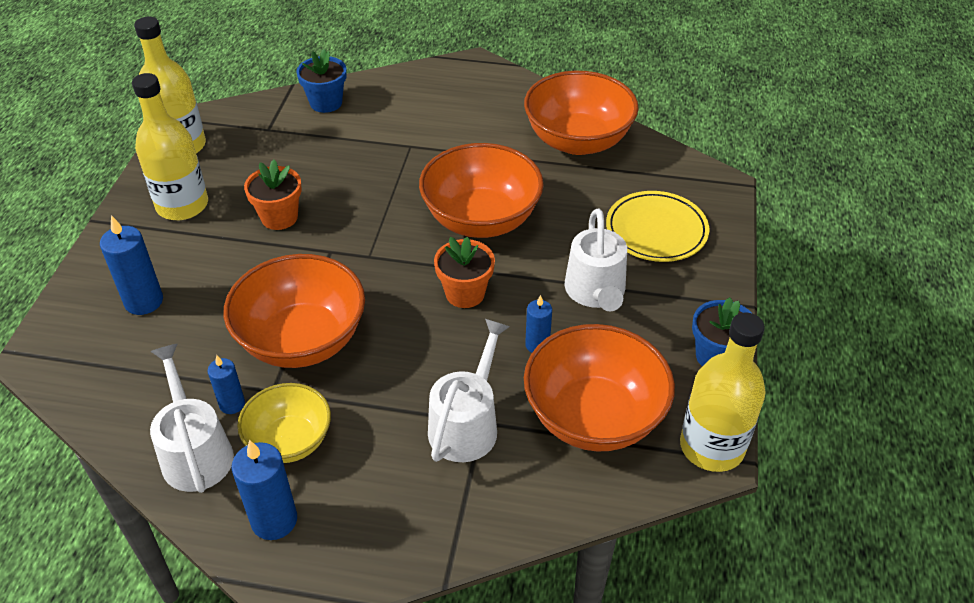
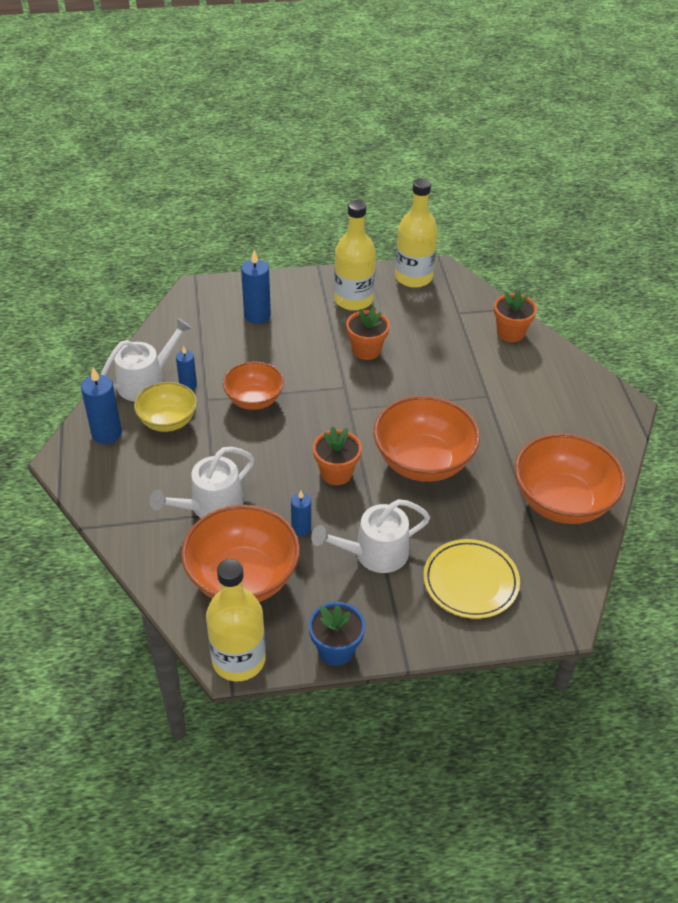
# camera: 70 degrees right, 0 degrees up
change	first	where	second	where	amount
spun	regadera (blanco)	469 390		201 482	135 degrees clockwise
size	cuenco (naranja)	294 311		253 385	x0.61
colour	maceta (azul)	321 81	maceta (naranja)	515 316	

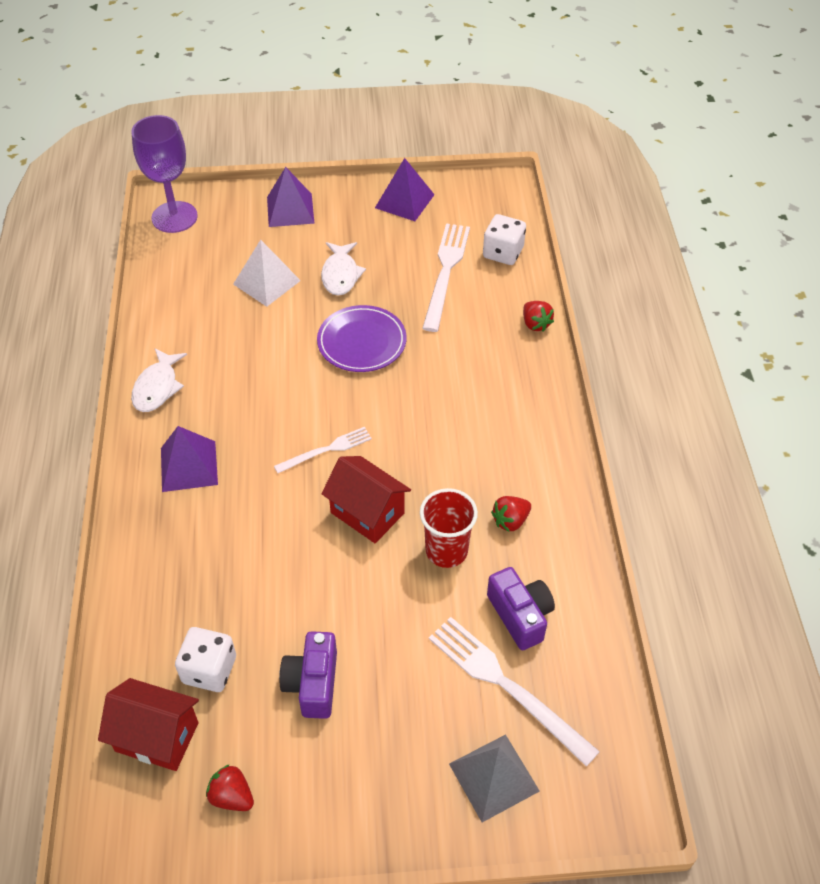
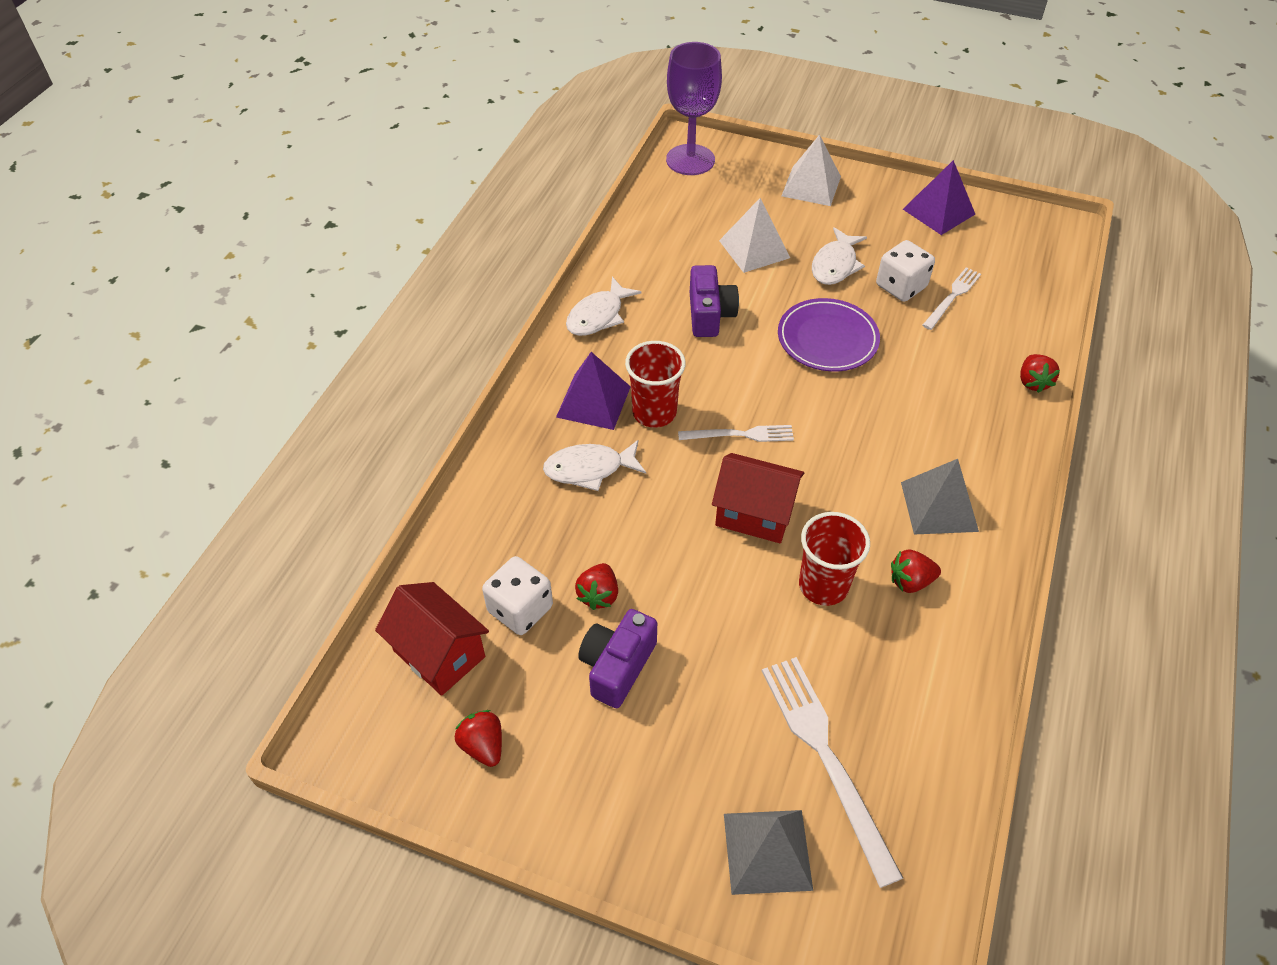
# camera: 25 degrees right, 0 degrees up
change	first	where	second	where	amount
appeared			pez (blanco)	594 465	
appeared			fresa (rojo)	596 586	
appeared			vaso (rojo)	655 384	
relocated	cámara (morado)	521 608		714 301	
spun	casa (rojo)	366 499		758 498	45 degrees counterclockwise
colour	pirámide (morado)	291 197	pirámide (blanco)	811 170	
relocated	dado (blanco)	504 239		905 271	
appeared			pirámide (gris)	940 497	
size	tenedor (blanco)	446 277		951 298	x0.59

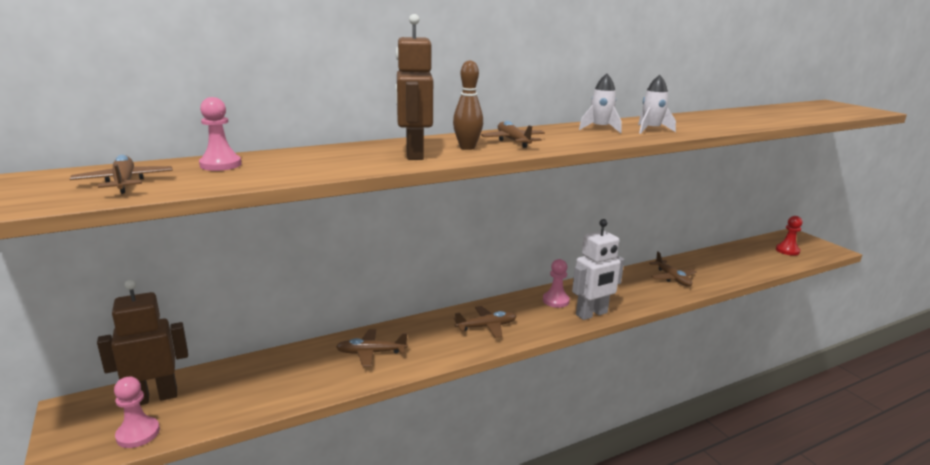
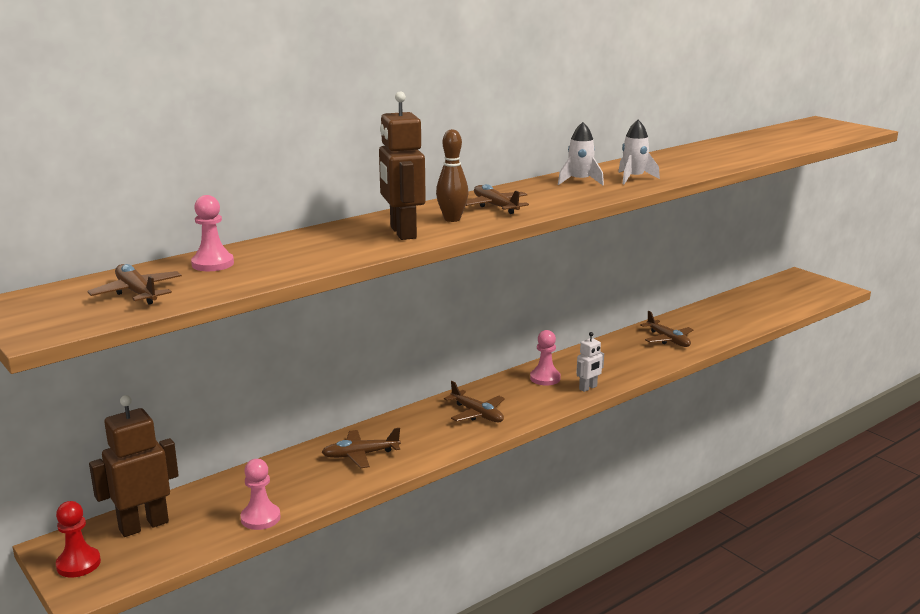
# camera: 10 degrees left, 0 degrees up
change	first	where	second	where	amount
relocated	peón (rojo)	789 236		78 539	
relocated	peón (rosa)	137 412		261 494	
spun	avión (marrón)	485 322		474 401	75 degrees clockwise
size	robot (blanco)	598 269		590 362	x0.53

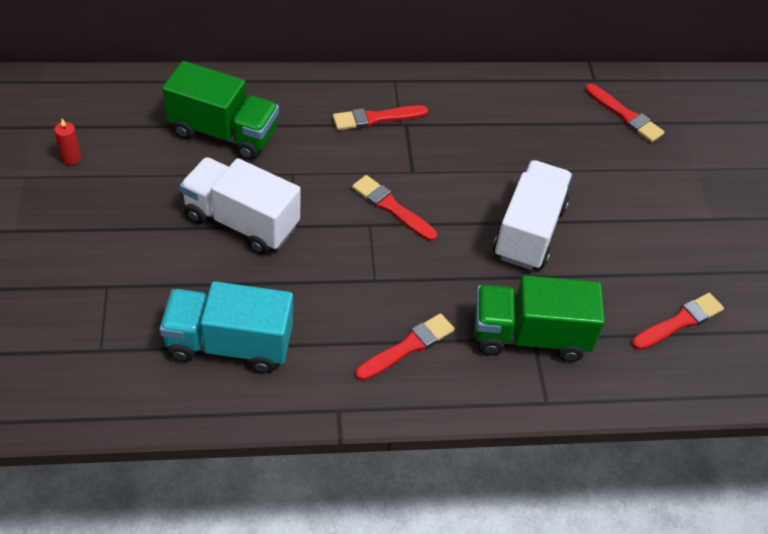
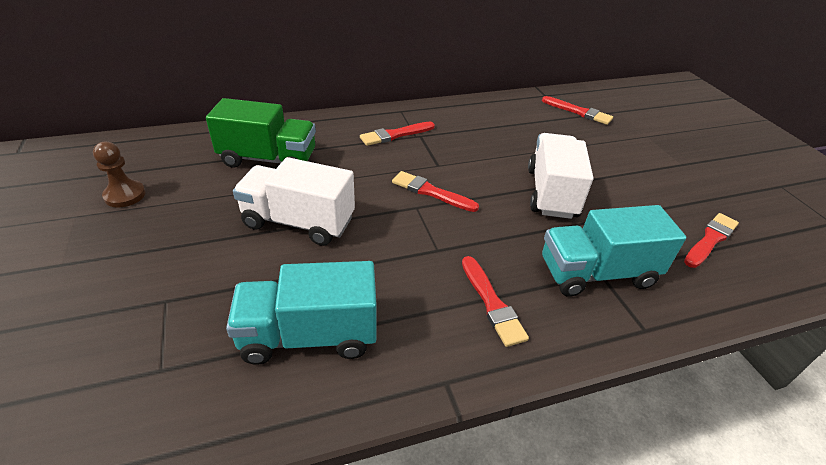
# camera: 10 degrees left, 10 degrees down
change	first	where	second	where	amount
exchanged	vela (rojo)	67 142	peón (marrón)	119 175	
spun	pincel (rojo)	405 347		495 301	120 degrees clockwise
colour	camión (verde)	539 318	camión (turquesa)	614 251	

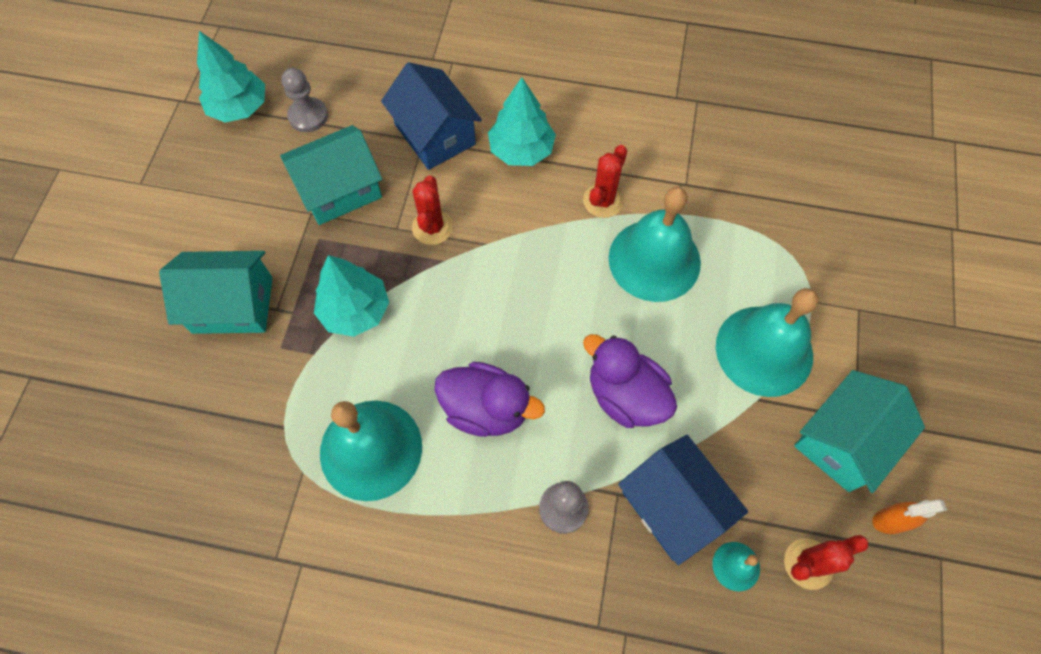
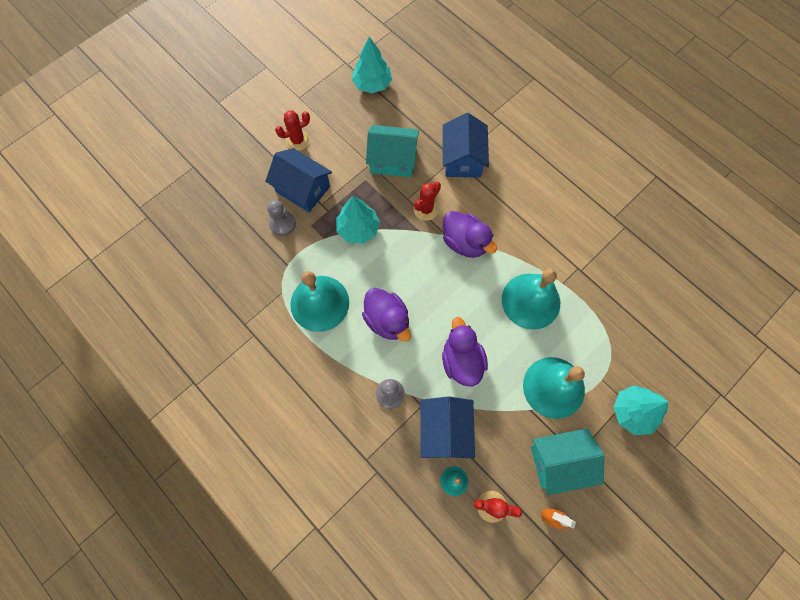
# camera: 35 degrees right, 5 degrees up
change	first	where	second	where	amount
colour	casa (turquesa)	215 292	casa (azul)	298 180	
relocated	peón (gris)	305 100		281 218	
relocated	cactus (rojo)	605 181		292 131	
appeared			pato (morado)	470 234	
relocated	árbol (turquesa)	522 121		640 410	

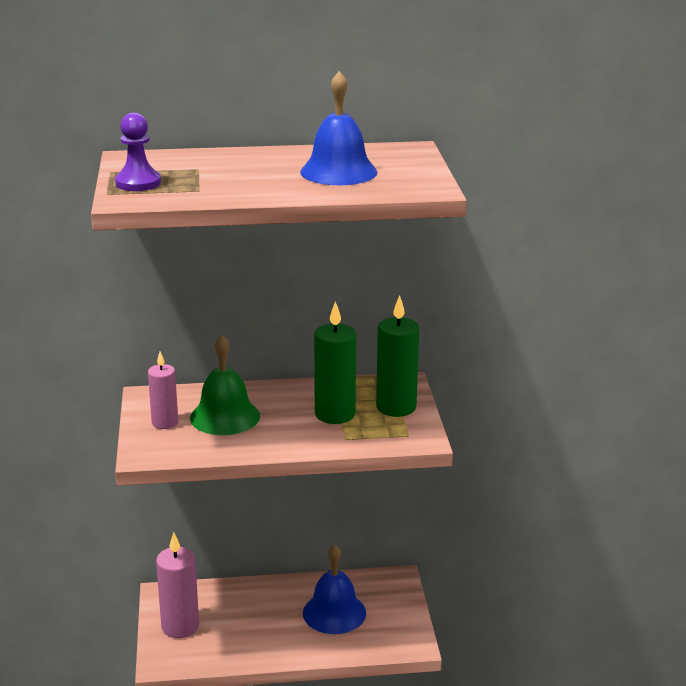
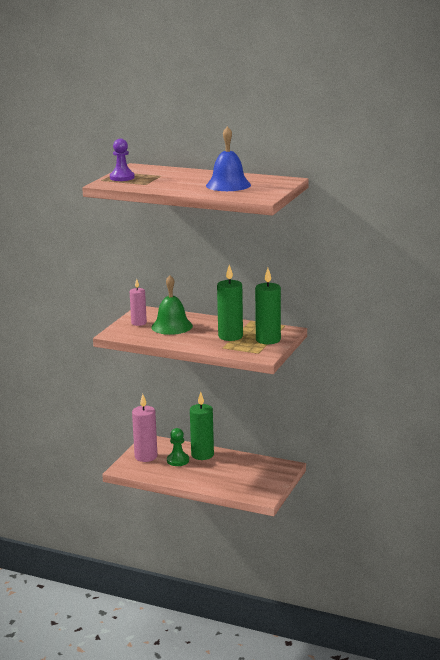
# camera: 30 degrees right, 5 degrees down
change	first	where	second	where	amount
appeared			peón (verde)	178 447	
appeared			vela (verde)	202 426	
missing	campana (azul)	334 589			

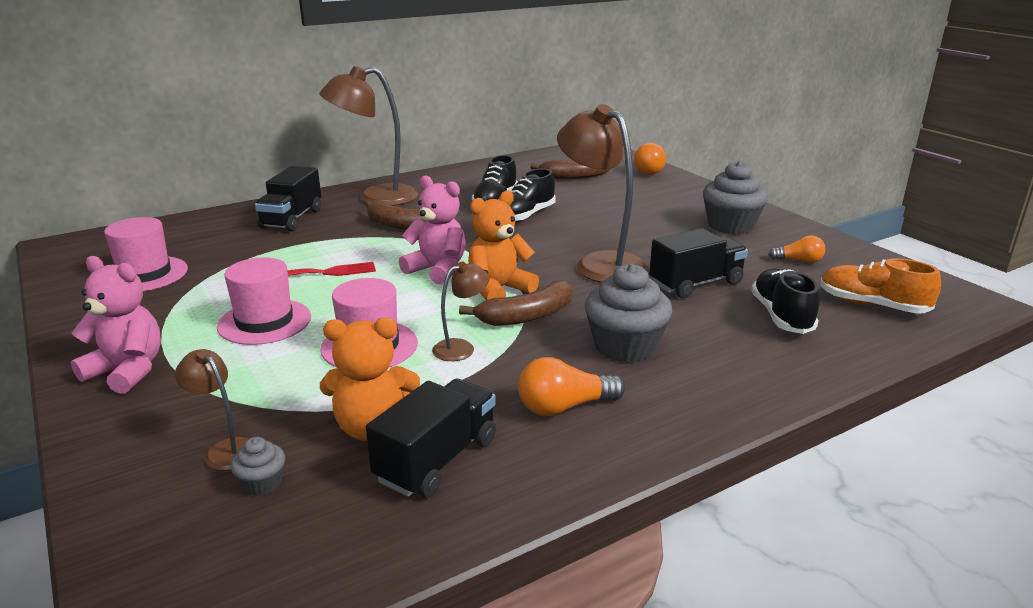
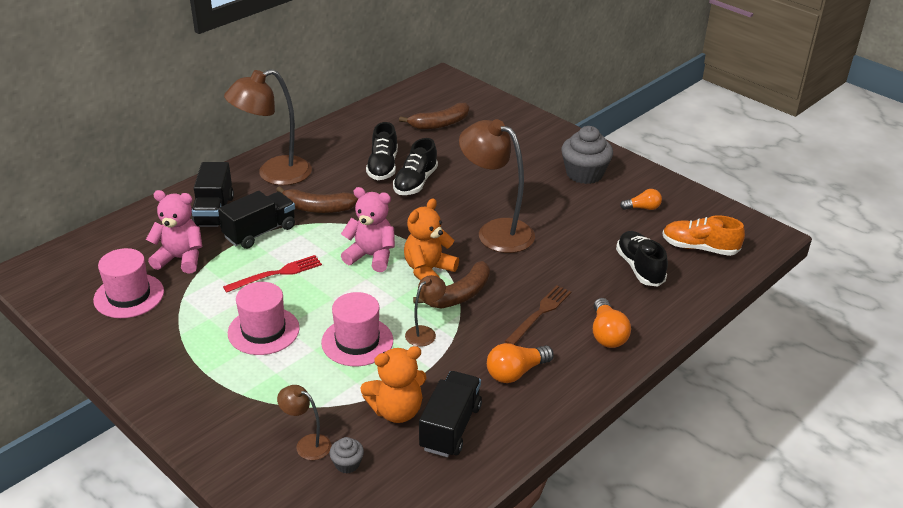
# camera: 15 degrees left, 10 degrees up
change	first	where	second	where	amount
relocated	osito (rosa)	116 325		174 232	
relocated	camión (negro)	698 263		256 220	
exchanged	magdalena (gris)	628 313	tenedor (marrón)	538 315	
relocated	bombilla (naranja)	650 159		612 323	

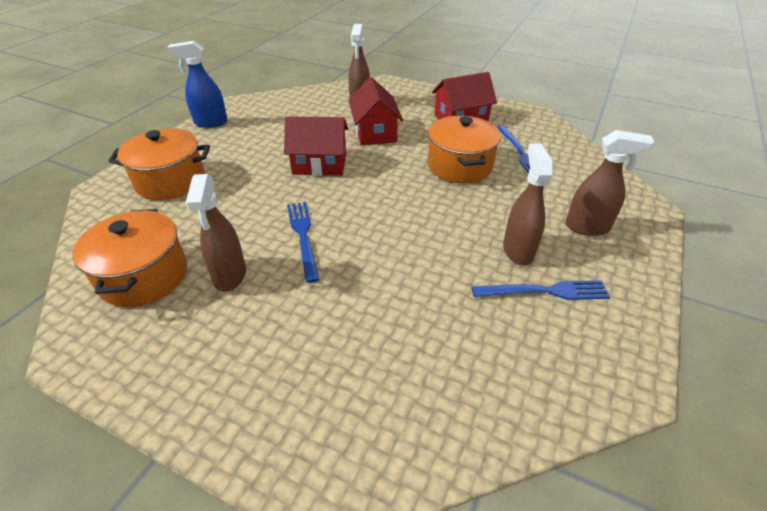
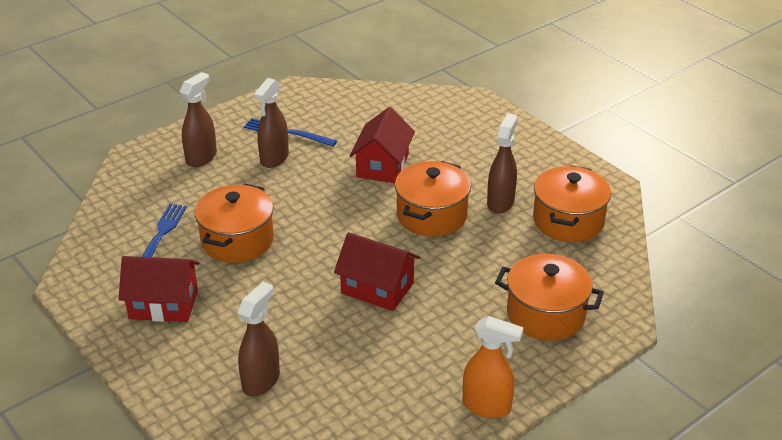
# camera: 155 degrees left, 5 degrees down
change	first	where	second	where	amount
spun	pulverizador (marrón)	610 183		198 119	90 degrees clockwise
relocated	casa (rojo)	375 111		382 145	
exchanged	tenedor (azul)	303 242	olla (naranja)	433 199	
colour	pulverizador (azul)	197 84	pulverizador (naranja)	493 367	

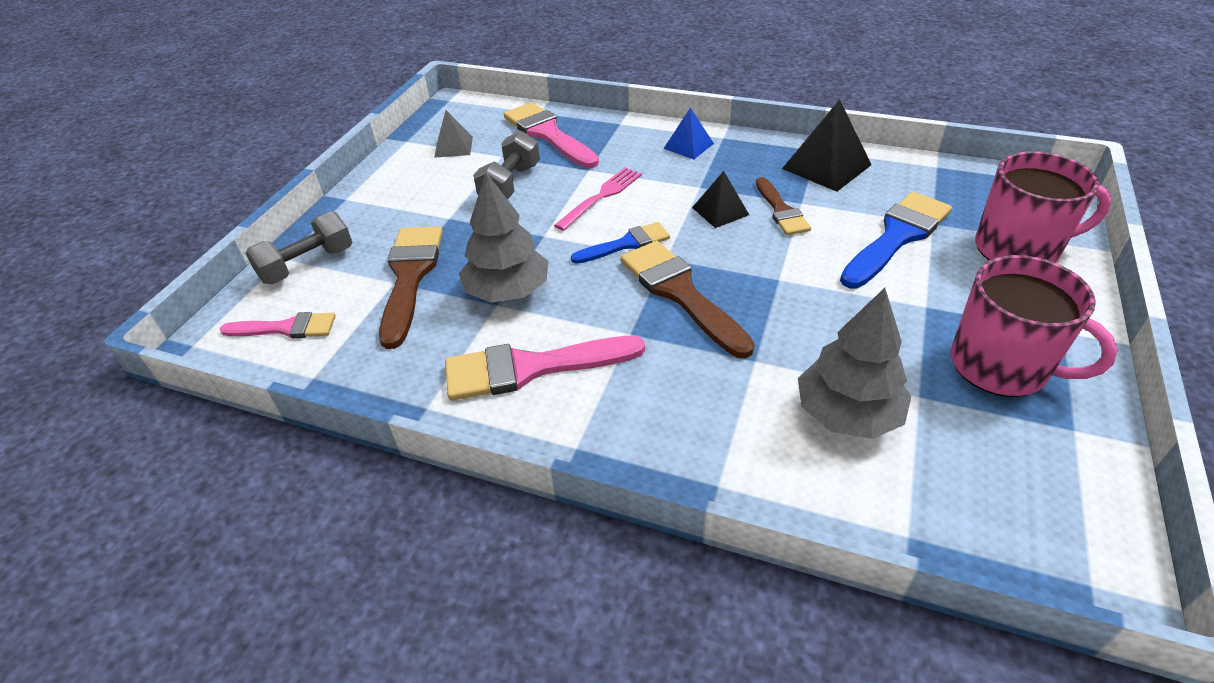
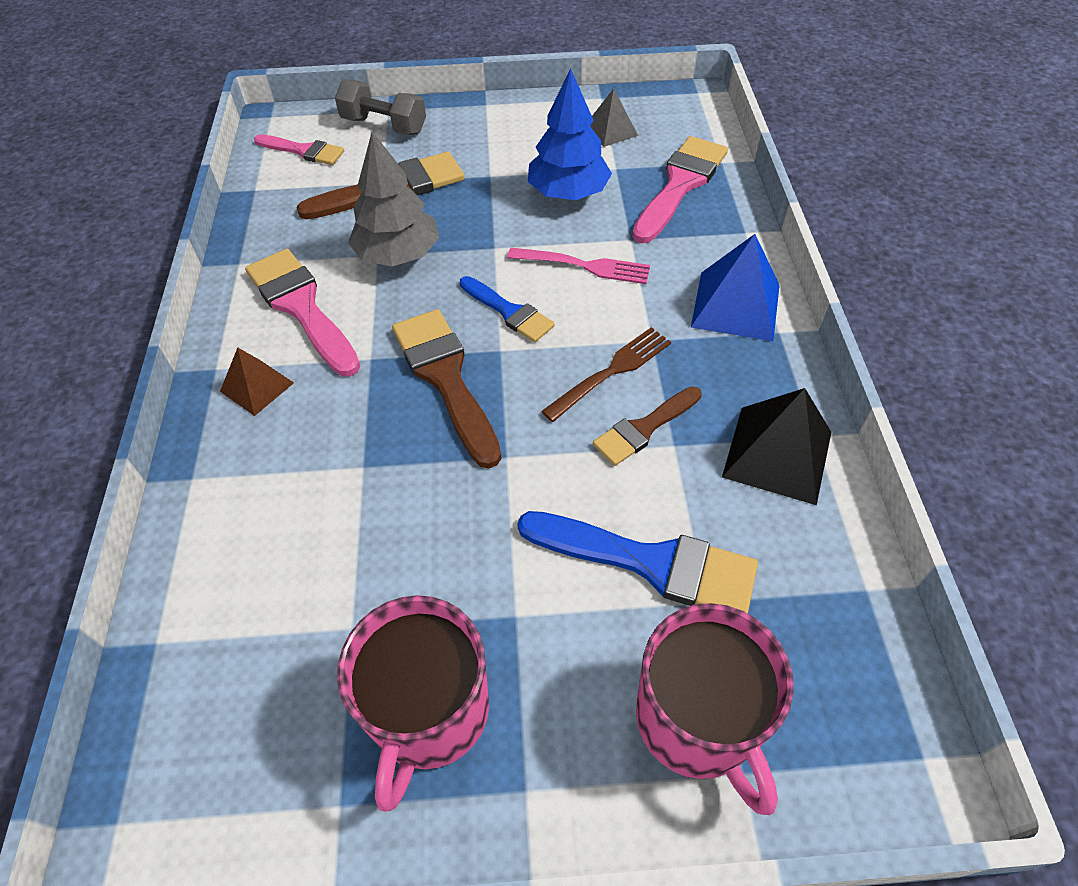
# camera: 65 degrees right, 10 degrees up
change	first	where	second	where	amount
appeared			pirámide (marrón)	257 381	
spun	pincel (rosa)	278 325		299 149	45 degrees counterclockwise
spun	pincel (marrón)	688 299		446 389	60 degrees counterclockwise
exchanged	mancuerna (gris)	506 165	árbol (azul)	570 134	
exchanged	pirámide (negro)	720 199	tenedor (marrón)	606 374	
size	pirámide (azul)	689 133		735 287	x1.64
missing	árbol (gris)	854 363			

